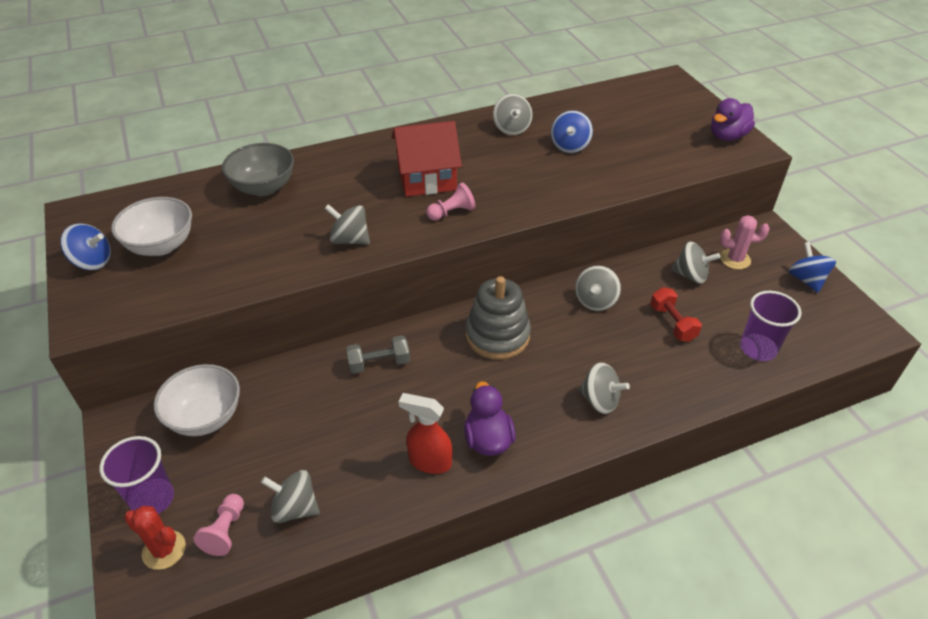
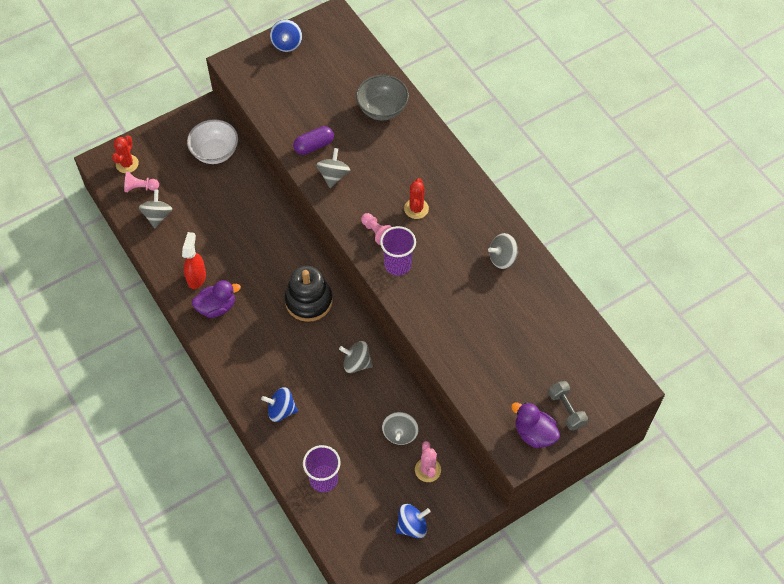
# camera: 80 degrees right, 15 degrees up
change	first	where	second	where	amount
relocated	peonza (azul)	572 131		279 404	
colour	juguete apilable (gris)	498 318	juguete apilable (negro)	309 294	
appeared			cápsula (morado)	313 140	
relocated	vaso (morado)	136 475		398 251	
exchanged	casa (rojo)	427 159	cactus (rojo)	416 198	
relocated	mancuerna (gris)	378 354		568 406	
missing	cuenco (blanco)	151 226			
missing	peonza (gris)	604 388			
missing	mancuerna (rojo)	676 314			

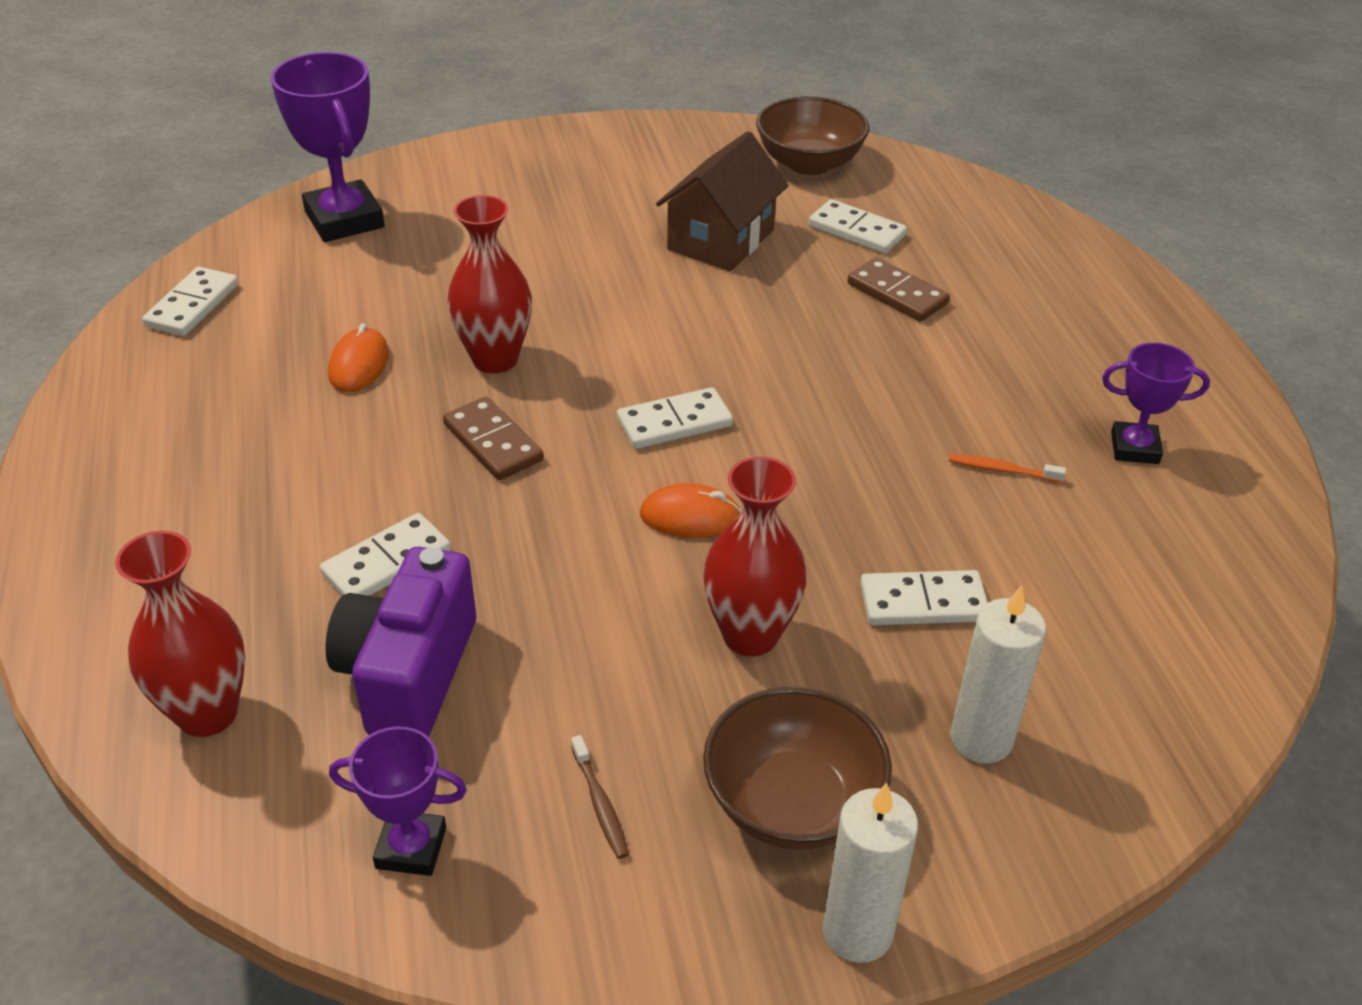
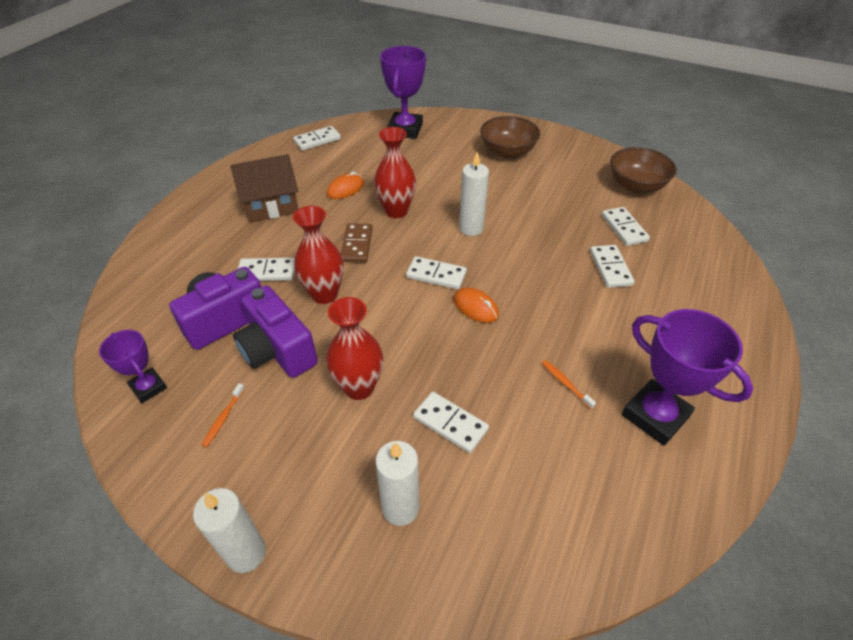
# camera: 40 degrees right, 5 degrees up
change	first	where	second	where	amount
colour	cepillo de dientes (marrón)	600 797	cepillo de dientes (naranja)	223 415	
relocated	casa (marrón)	722 201		264 188	
appeared			cámara (morado)	275 332	
relocated	florero (rojo)	180 634		318 255	
relocated	ratón (naranja)	690 511		476 305	
appeared			vela (blanco)	474 194	
relocated	cuenco (marrón)	797 768		510 137	
colour	ficha de dominó (marrón)	898 289	ficha de dominó (blanco)	612 266	
size	trofeo (morado)	1156 403		687 377	x1.73

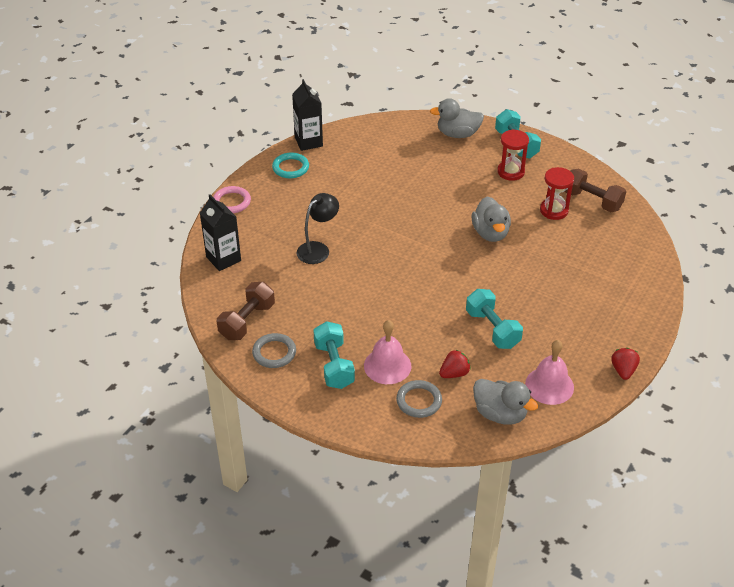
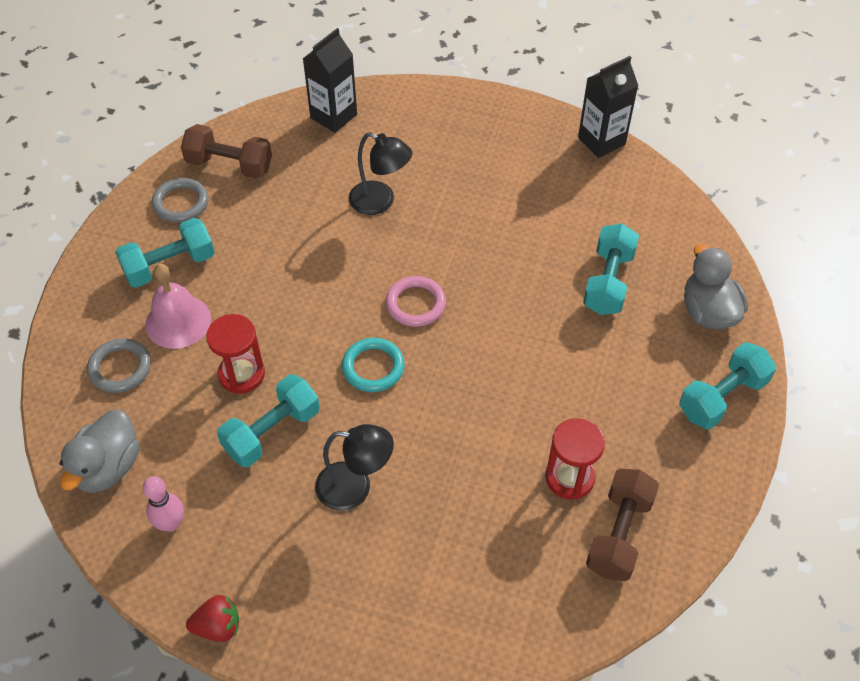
# camera: 75 degrees right, 10 degrees up
change	first	where	second	where	amount
exchanged	campana (rosa)	549 372	bolo (rosa)	163 504	
relocated	reloj de arena (rojo)	513 155		235 354	
appeared			lámpara (negro)	354 467	
relocated	anillo (turquesa)	290 165		373 365	
relocated	anillo (rosa)	232 199		416 301	
appeared			mancuerna (turquesa)	611 269	
missing	fresa (rojo)	455 364			
missing	pato (gris)	491 219			

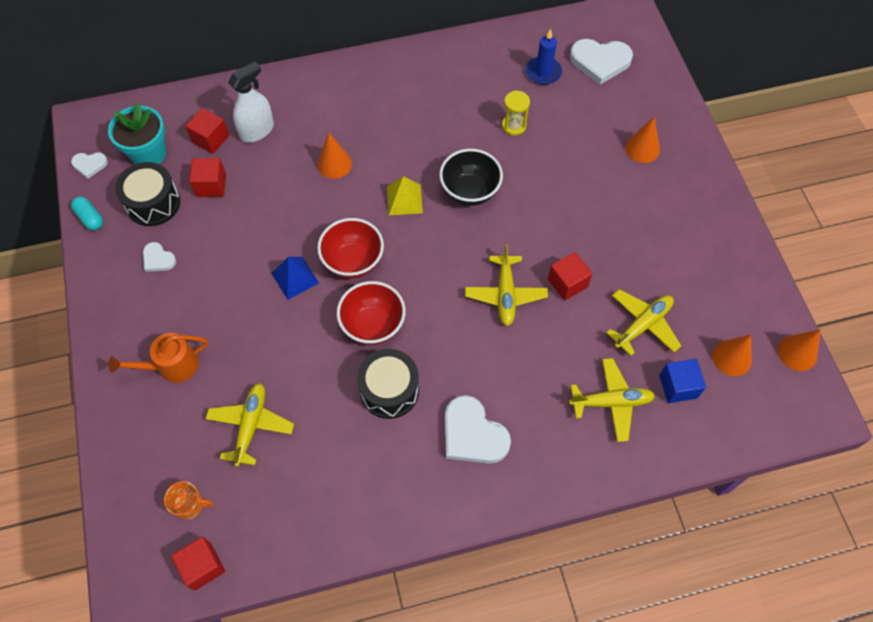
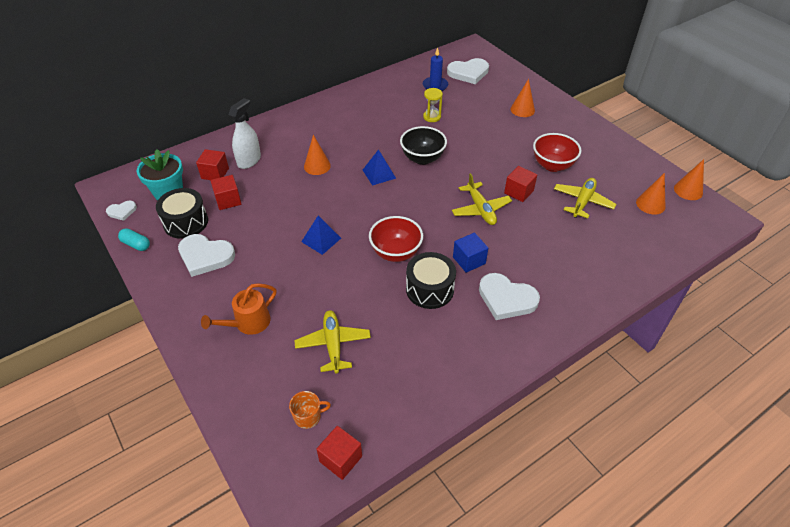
# camera: 20 degrees left, 15 degrees down
change	first	where	second	where	amount
size	corazón (blanco)	159 257		206 255	x1.90
colour	pirámide (amarillo)	405 195	pirámide (azul)	379 167	
relocated	cubo (azul)	682 381		470 253	
relocated	cuenco (rojo)	350 248		557 152	
missing	avión (amarillo)	612 400			

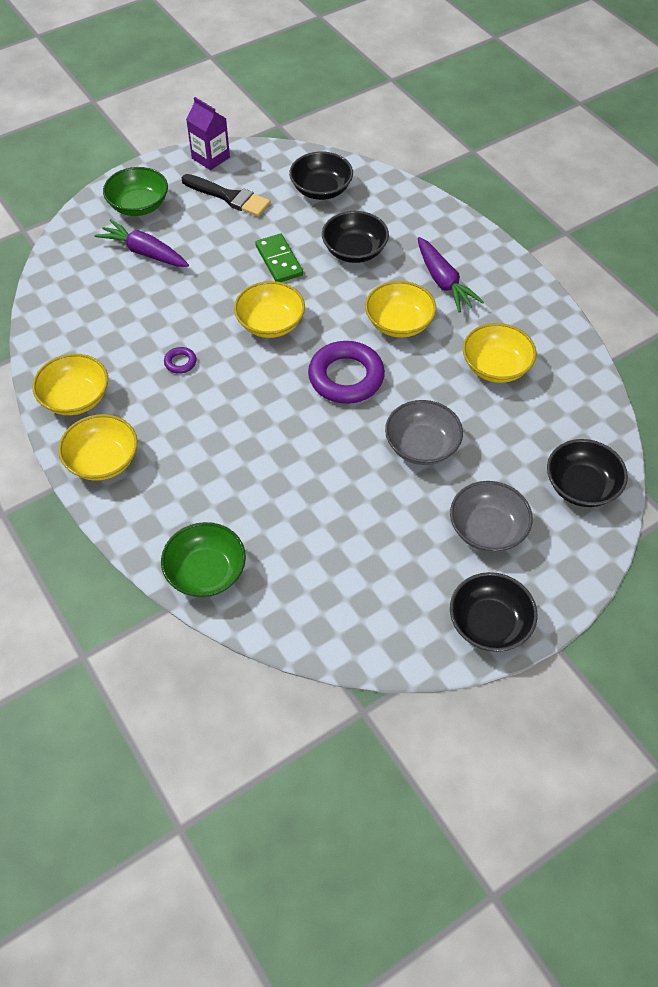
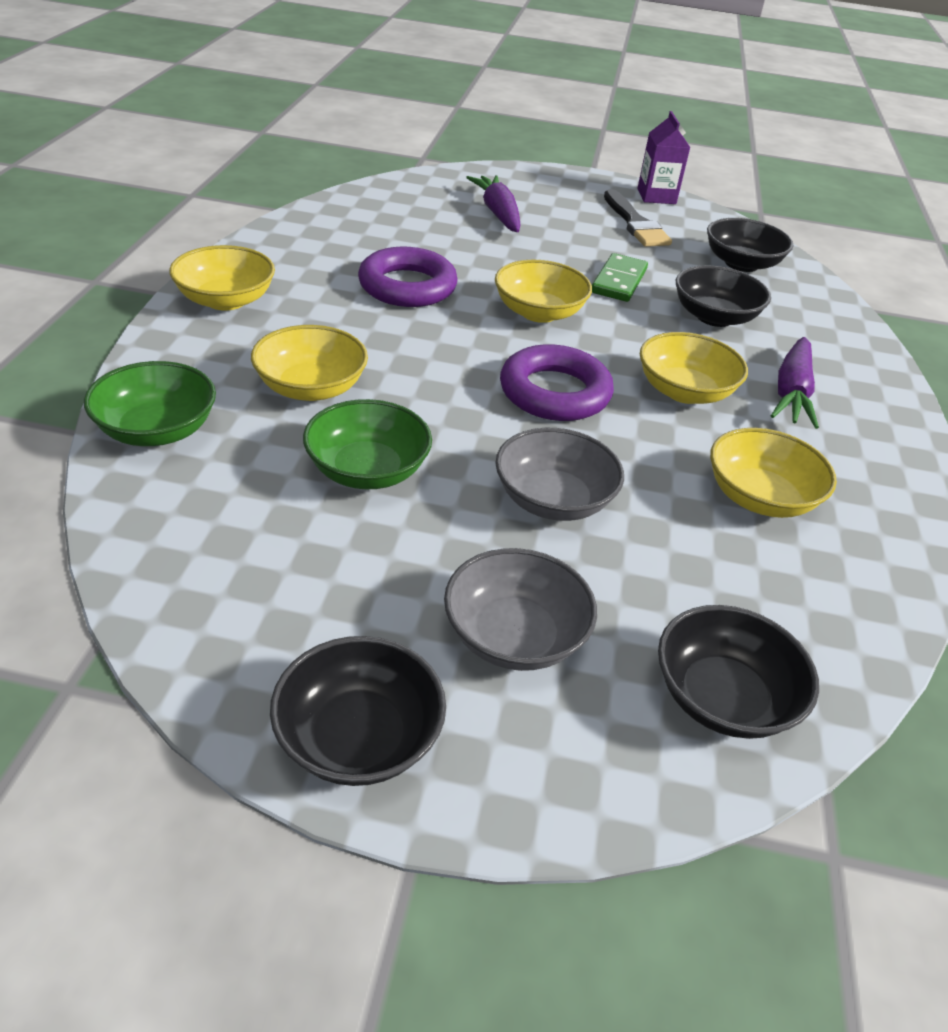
# camera: 40 degrees right, 15 degrees down
change	first	where	second	where	amount
relocated	cuenco (amarillo)	70 384		309 363	
relocated	cuenco (verde)	135 191		367 444	
size	anillo (morado)	180 360		408 277	x2.31

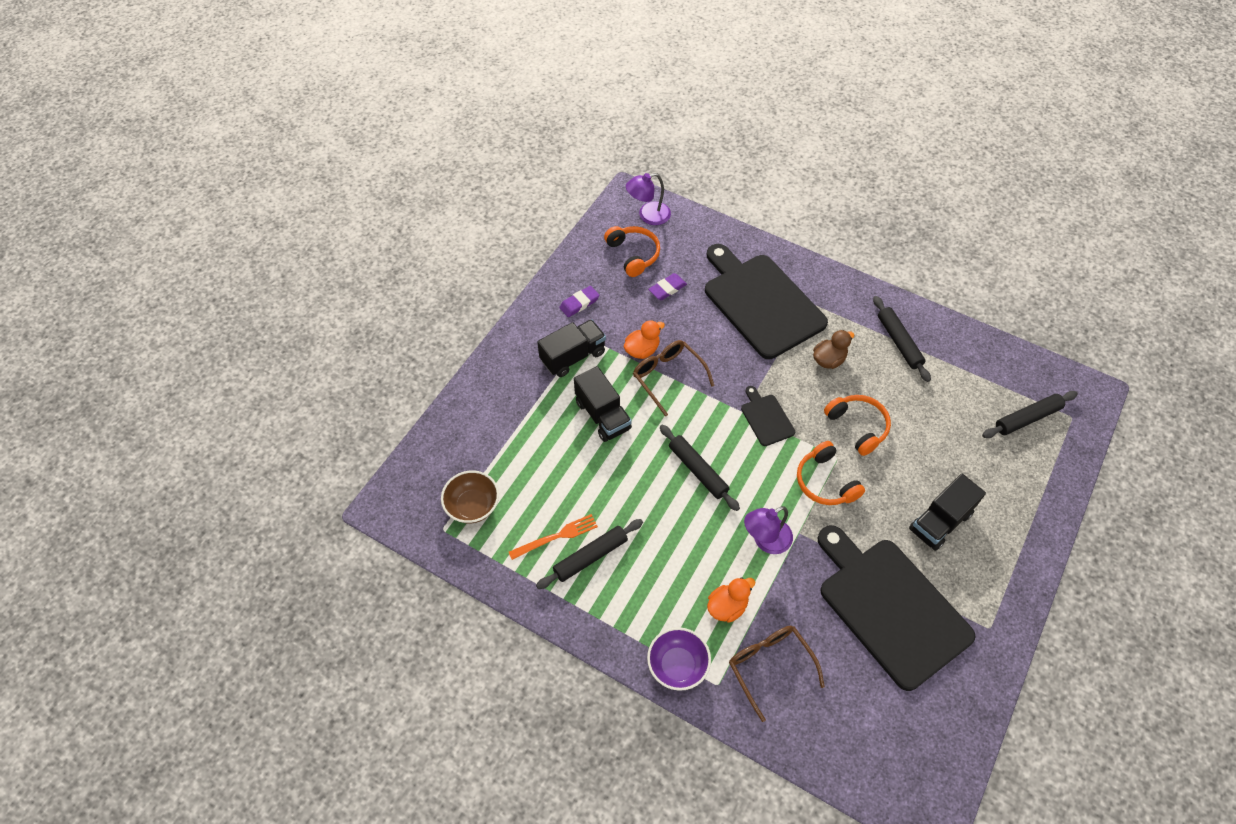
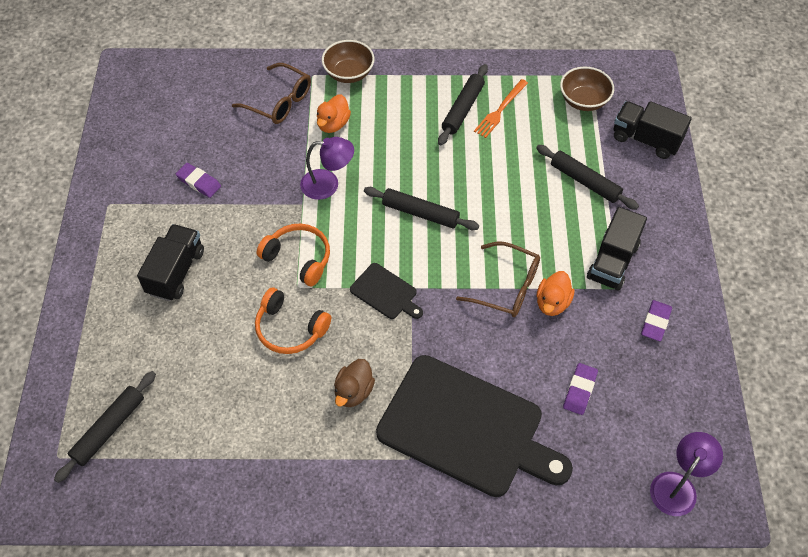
# camera: 150 degrees right, 0 degrees up
change	first	where	second	where	amount
exchanged	tabla de cortar (negro)	896 608	goma de borrar (morado)	198 180	
spun	lámpara (morado)	768 530		327 168	60 degrees clockwise
colour	cuenco (morado)	679 659	cuenco (marrón)	348 61	
relocated	rodillo (negro)	902 339		587 177	
relocated	camión (negro)	603 404		653 130	
missing	auriculares (naranja)	632 251			

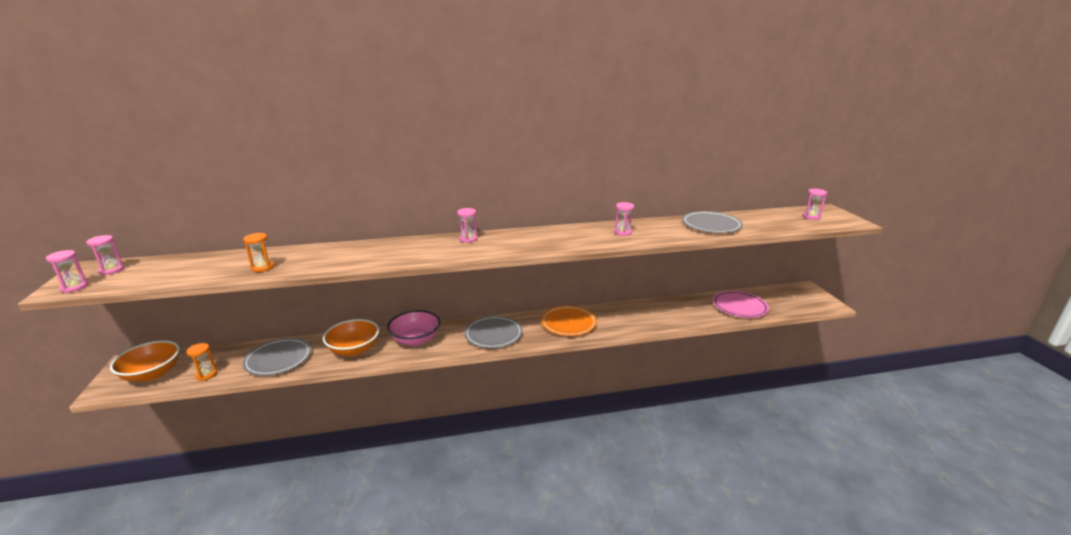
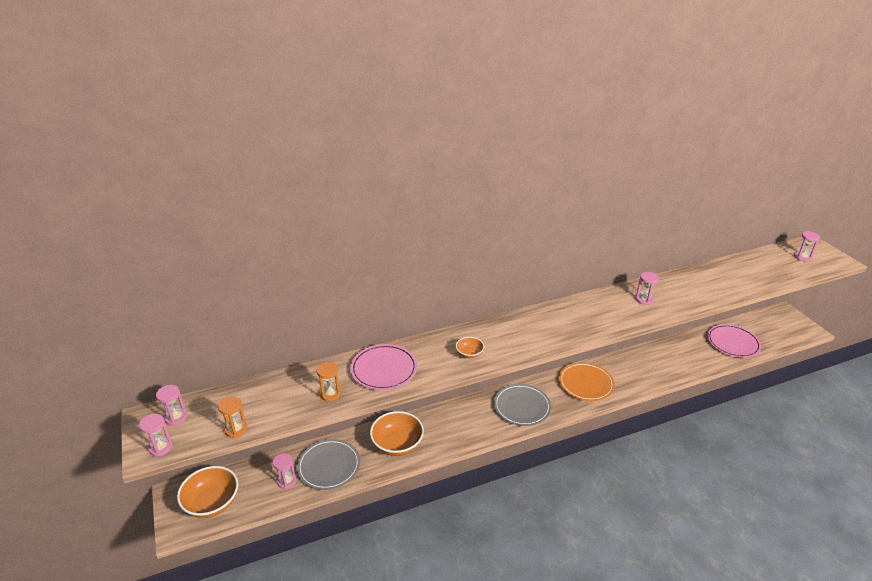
# camera: 10 degrees left, 10 degrees up
change	first	where	second	where	amount
relocated	reloj de arena (naranja)	201 362		232 417	
relocated	reloj de arena (rosa)	467 225		284 471	
appeared			plato (rosa)	383 367	
appeared			cuenco (naranja)	470 347	
missing	cuenco (rosa)	413 328			
missing	plato (gris)	712 222			

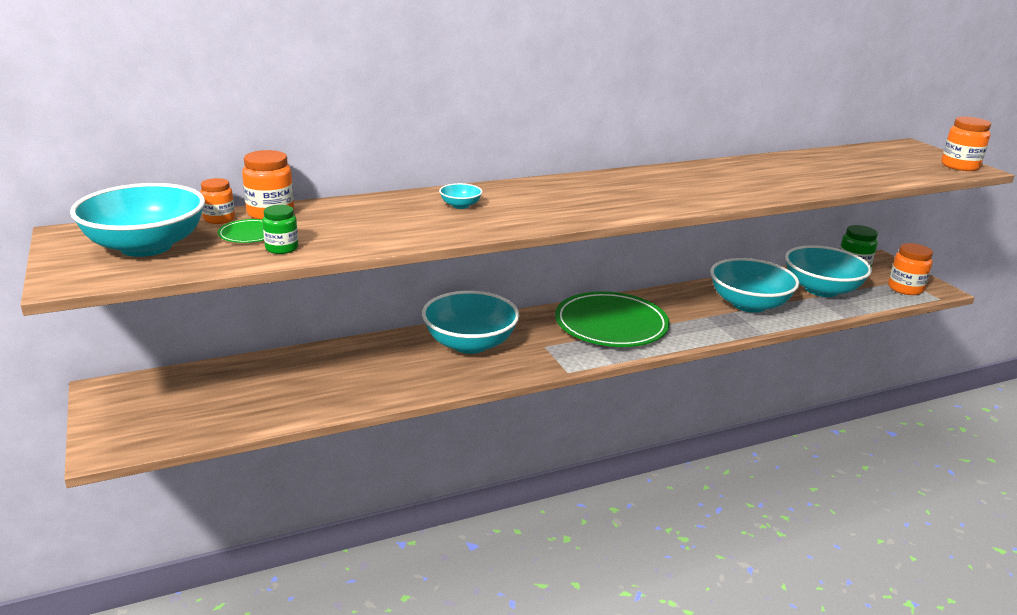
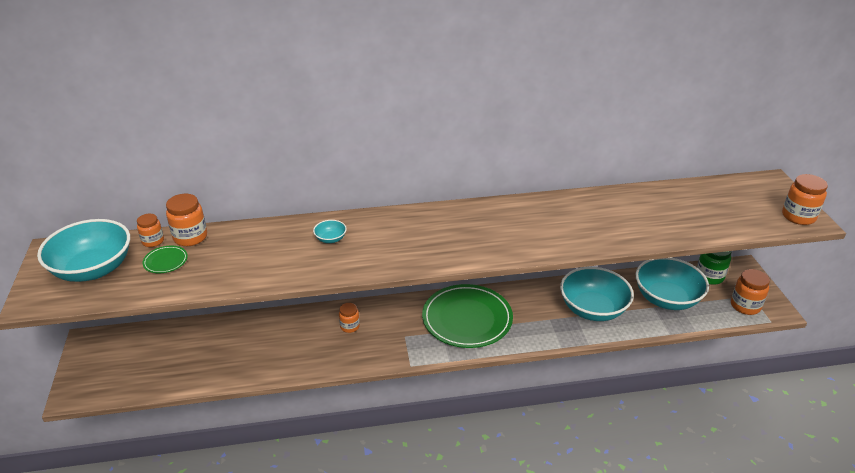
# camera: 15 degrees right, 10 degrees up
change	first	where	second	where	amount
exchanged	cuenco (turquesa)	470 322	tarro (naranja)	349 318	
missing	tarro (verde)	280 229			

